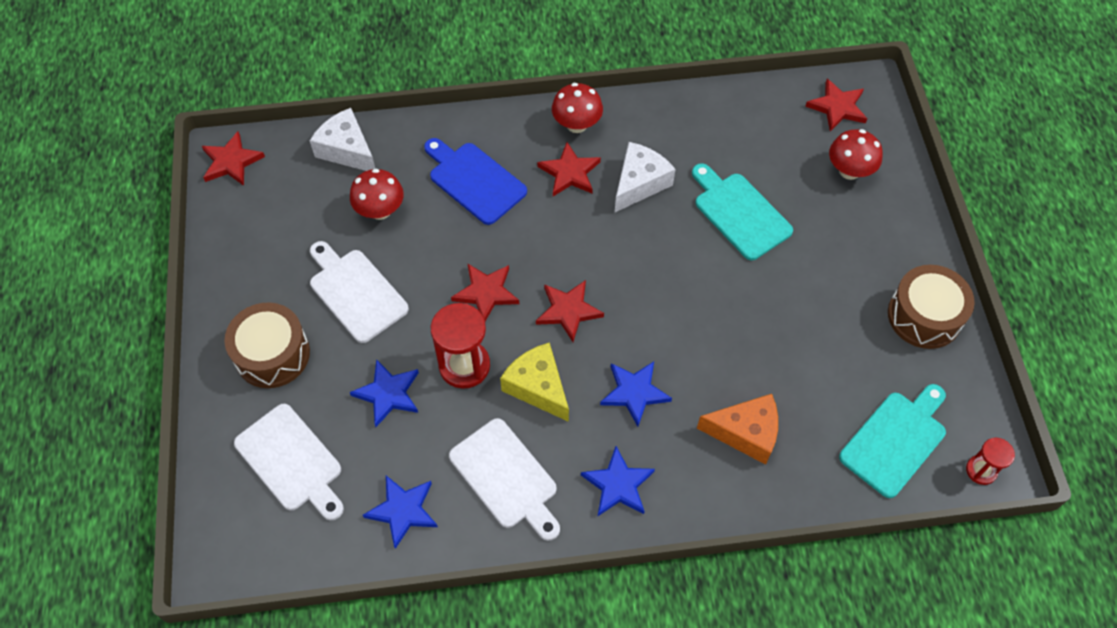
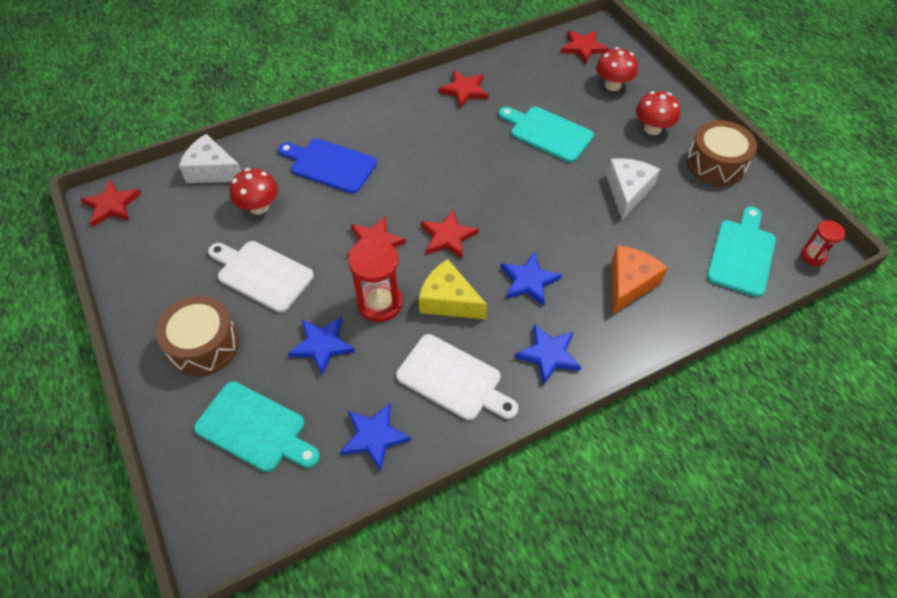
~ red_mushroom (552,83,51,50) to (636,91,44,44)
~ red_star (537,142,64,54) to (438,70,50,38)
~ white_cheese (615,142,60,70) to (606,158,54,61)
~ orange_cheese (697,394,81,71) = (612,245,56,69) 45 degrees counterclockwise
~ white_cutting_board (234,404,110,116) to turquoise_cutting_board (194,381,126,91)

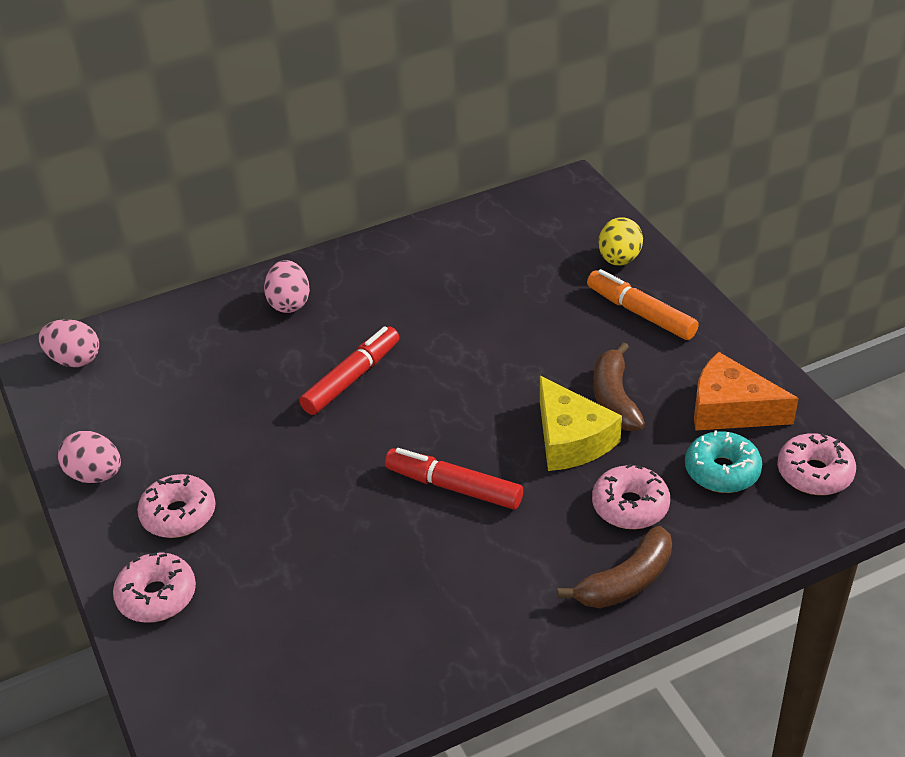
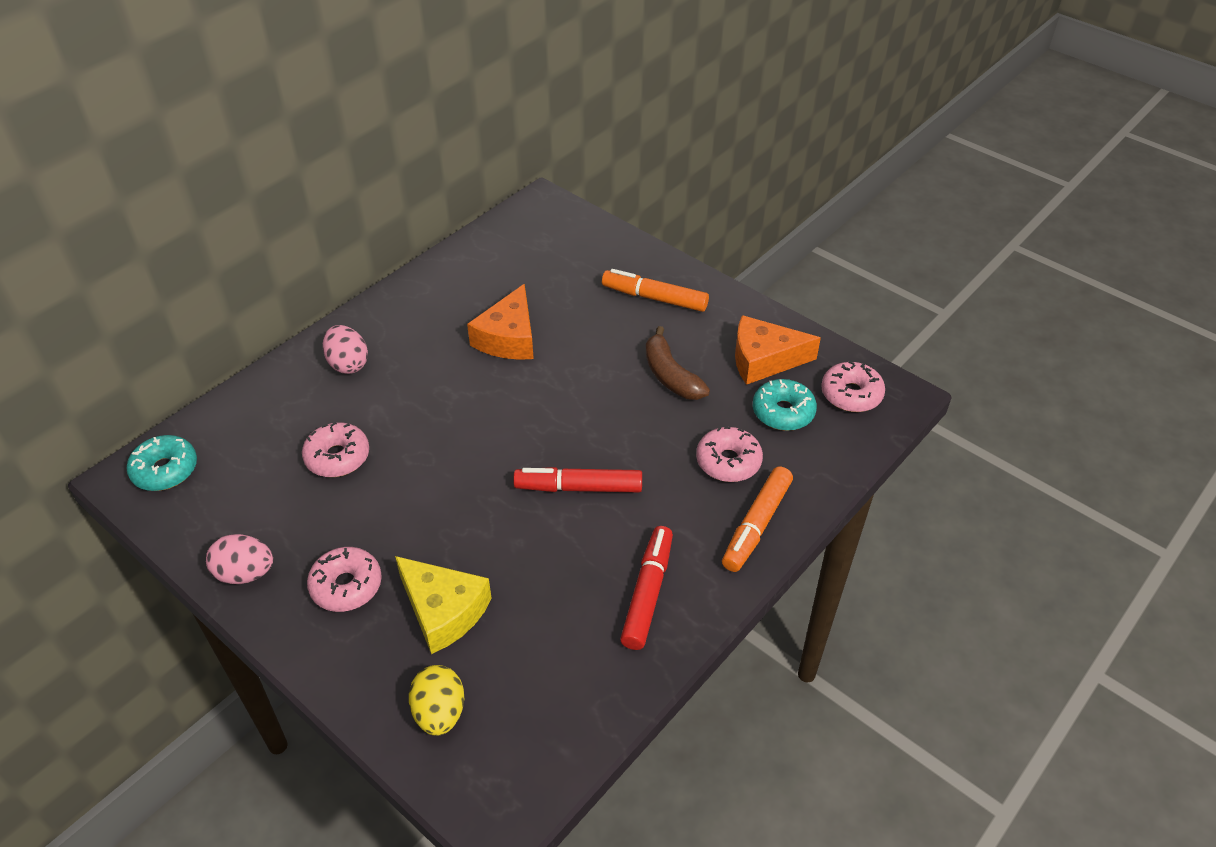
~ yellow_egg (599,218,44,47) to (409,665,55,71)
~ pink_egg (39,319,60,48) to turquoise_donut (126,435,71,56)
~ red_marker (299,326,100,89) to (620,526,53,124)
~ yellow_cheese (540,376,82,95) to (395,556,97,98)
~ brown_banana (557,526,115,82) to orange_marker (722,466,71,106)
~ pink_donut (113,552,83,71) to (302,422,67,55)
+ orange_cheese (467,284,67,76)

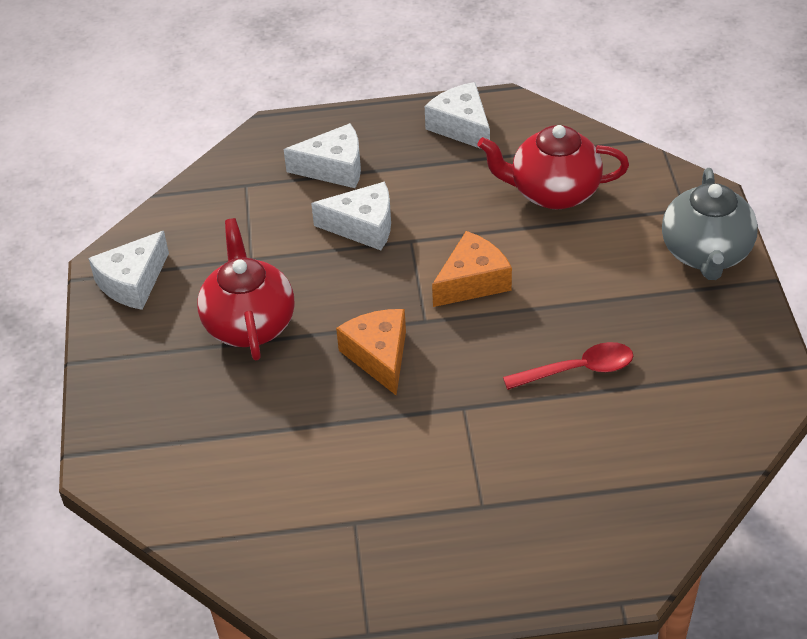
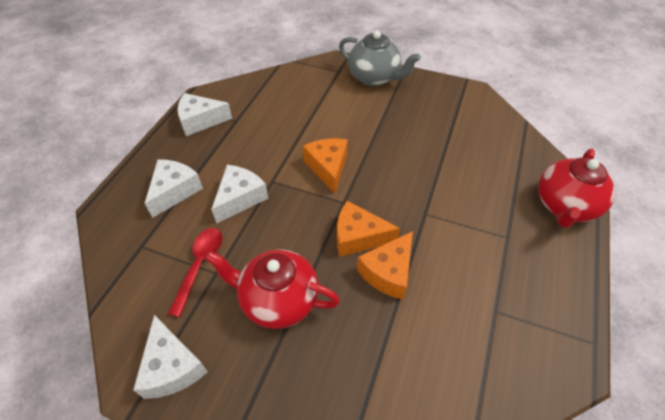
~ red_teapot (478,125,151,84) to (538,148,77,80)
~ red_spoon (503,342,130,48) to (168,228,54,89)
+ orange_cheese (357,231,56,68)

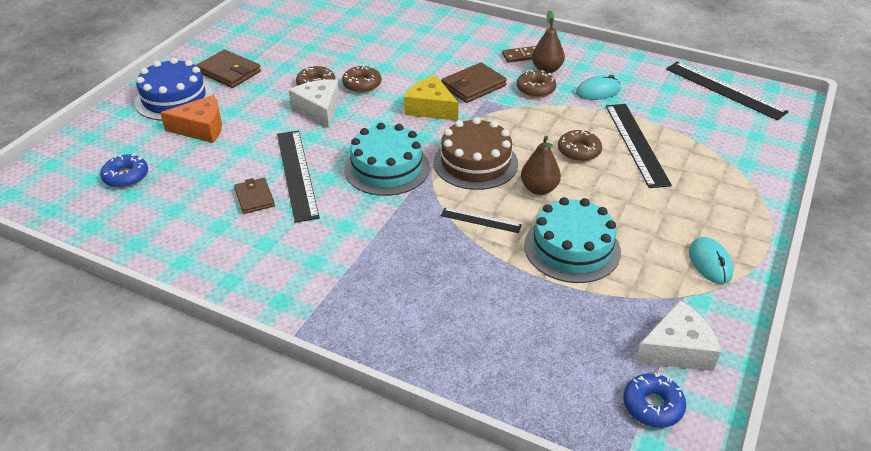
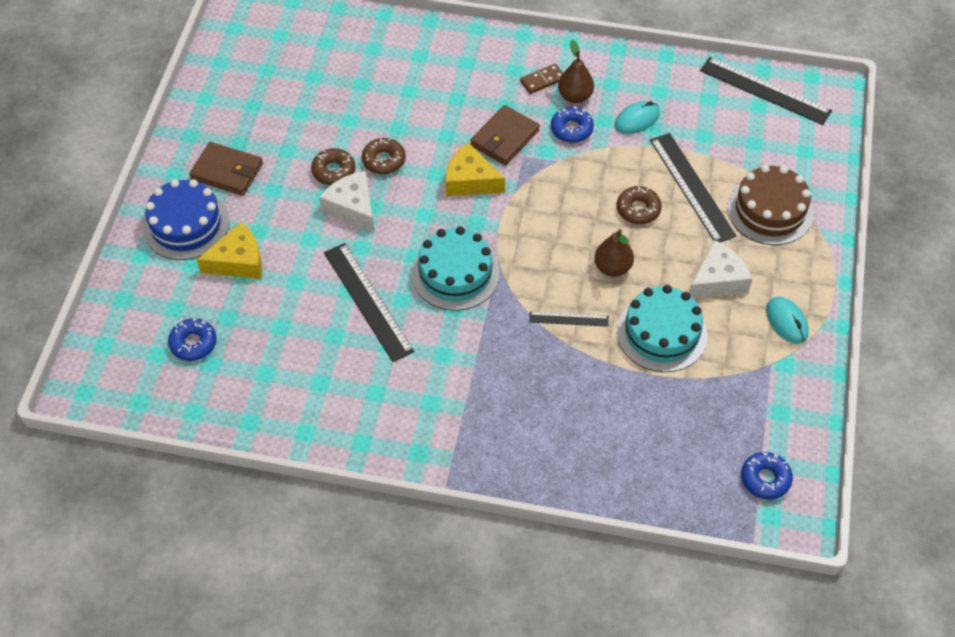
~ brown_donut (517,70,39,28) to blue_donut (551,106,43,37)
~ orange_cheese (160,95,62,48) to yellow_cheese (197,222,65,57)
~ brown_cake (434,117,84,73) to (727,165,86,80)
- brown_wallet (234,178,41,36)
~ white_cheese (635,301,86,70) to (689,240,63,58)

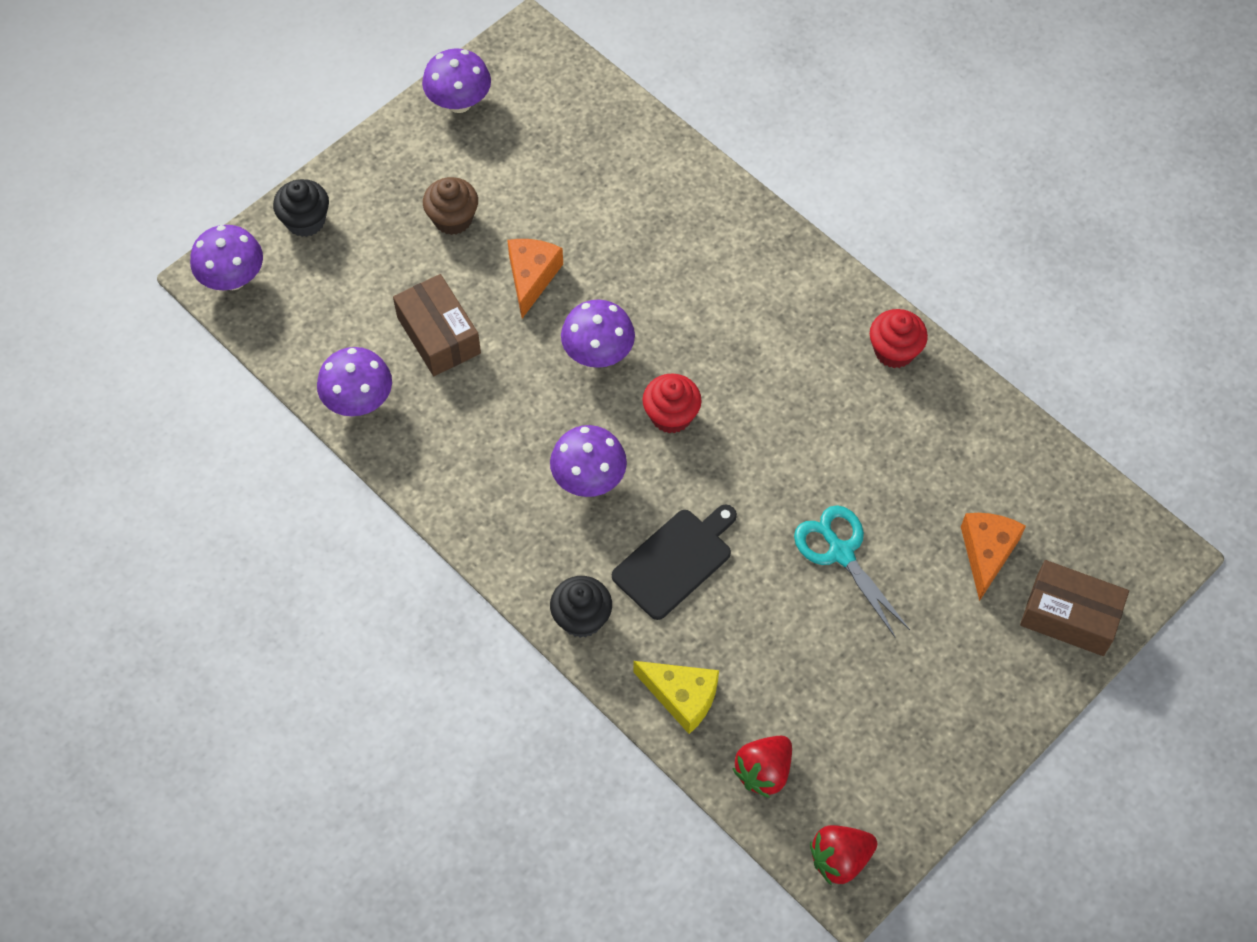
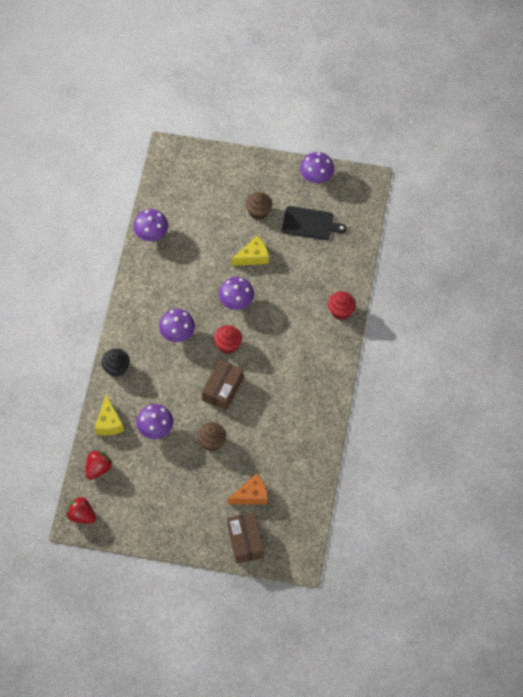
- black_cupcake (273,179,56,58)
~ purple_mushroom (190,225,73,65) to (136,404,37,35)
~ orange_cheese (507,239,56,80) to yellow_cheese (231,236,38,30)
~ brown_box (393,274,88,102) to (202,359,41,51)
~ red_cupcake (870,309,58,59) to (328,292,28,28)
~ black_cutting_board (612,504,125,116) to (282,206,65,34)
~ turquoise_scissors (794,505,116,133) to brown_cupcake (197,422,29,29)
~ red_strawberry (732,736,60,62) = (86,450,27,30) 120 degrees clockwise

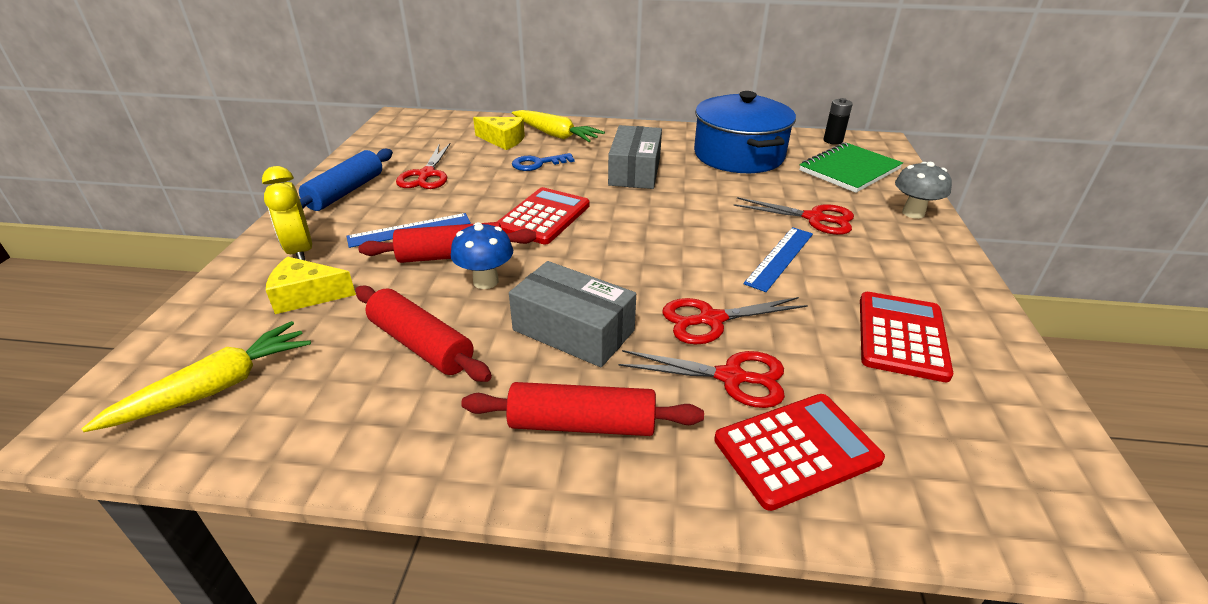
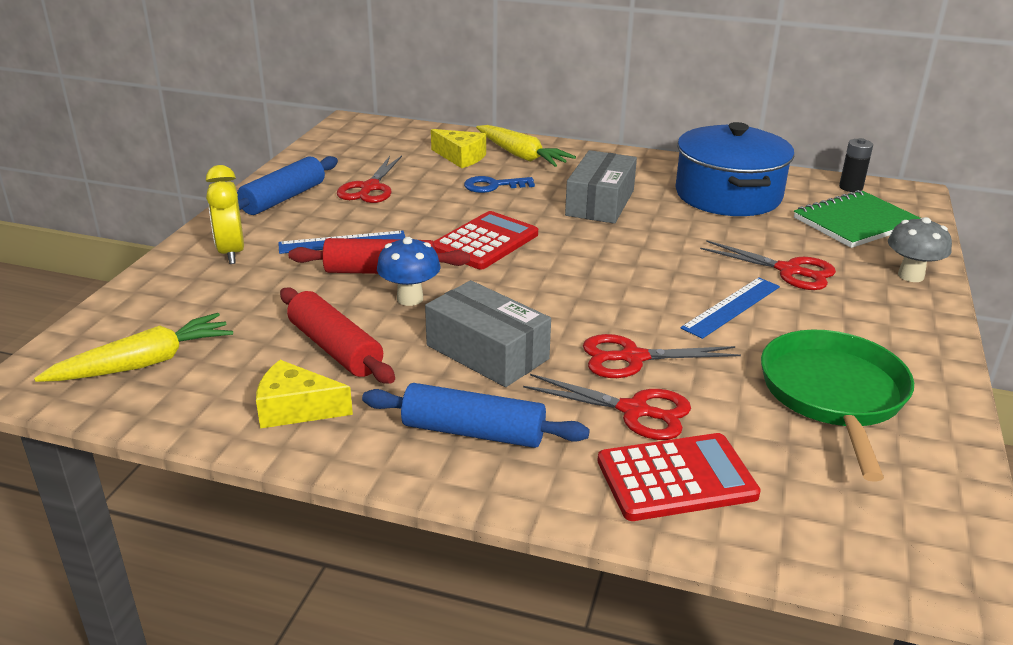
~ yellow_cheese (266,256,90,58) to (256,360,97,69)
~ red_calculator (860,292,93,90) to green_pan (761,330,153,152)
~ red_rolling_pin (461,382,243,54) to blue_rolling_pin (362,383,228,65)

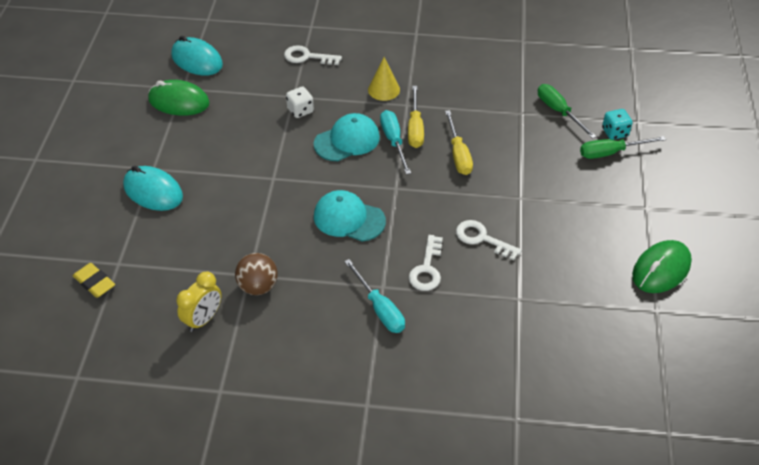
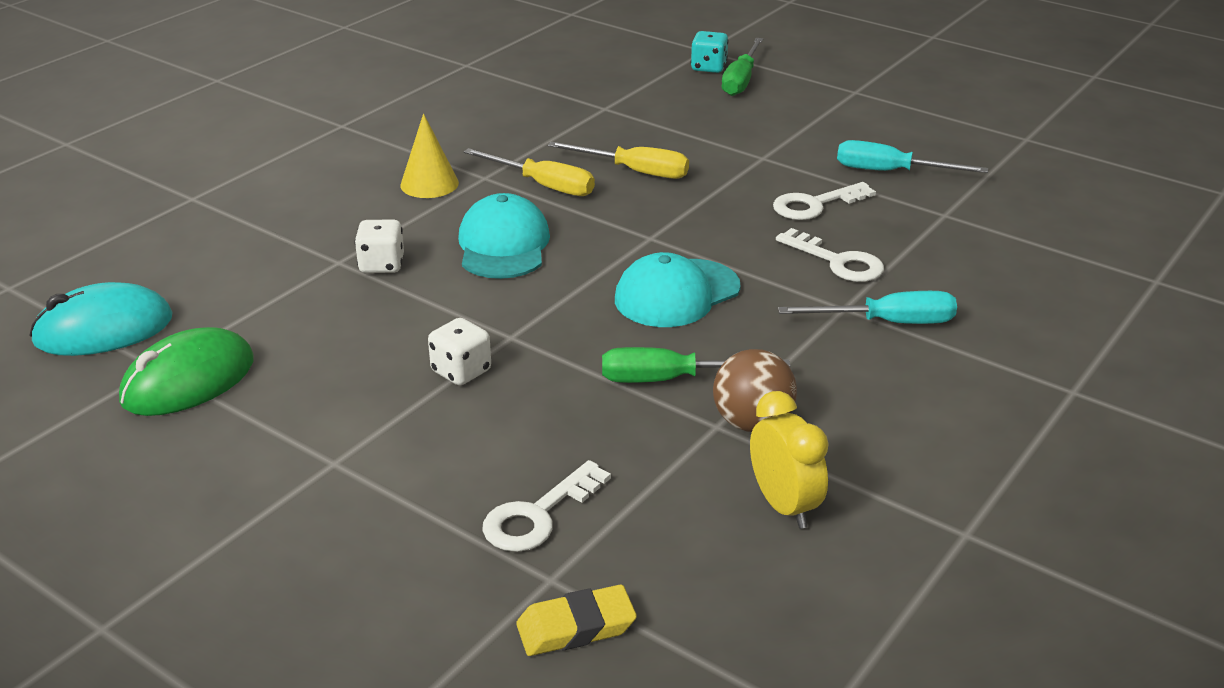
~ white_key (284,45,58,20) to (482,460,129,92)
~ green_screwdriver (538,84,59,55) to (602,347,189,36)
~ turquoise_screwdriver (380,110,31,64) to (837,140,151,33)
- turquoise_mouse (123,166,60,45)
- green_mouse (632,240,60,53)
+ white_dice (428,318,63,67)

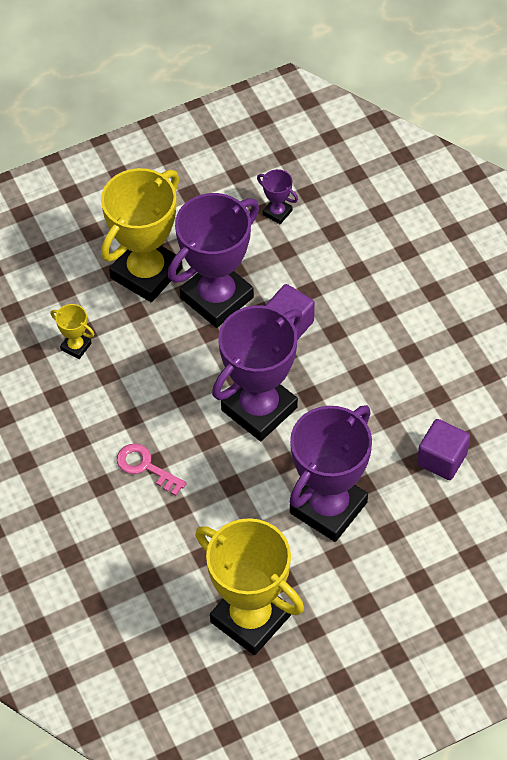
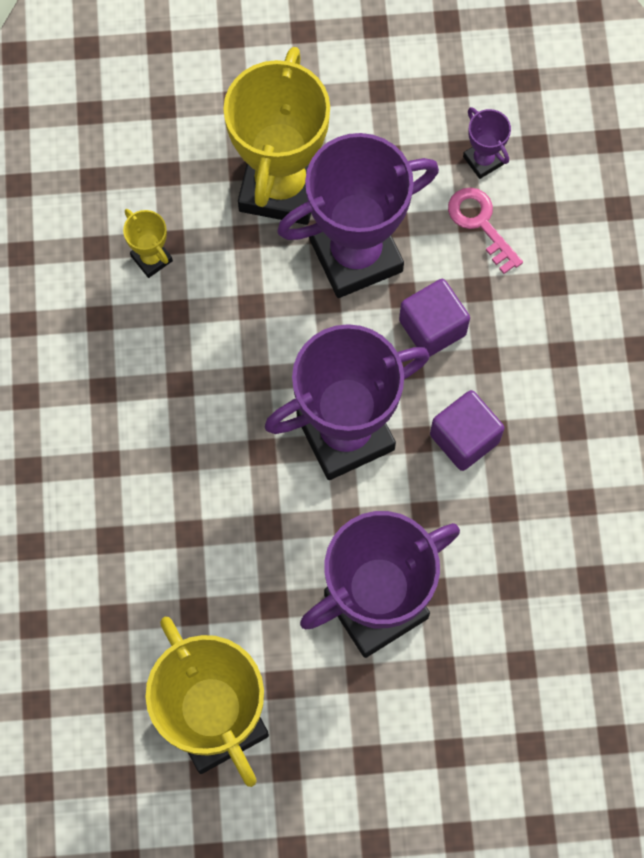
~ yellow_trophy (101,168,82,134) = (223,47,107,178) 45 degrees counterclockwise
~ purple_cube (417,419,53,61) to (430,390,74,81)
~ pink_key (117,443,70,53) to (448,188,75,86)

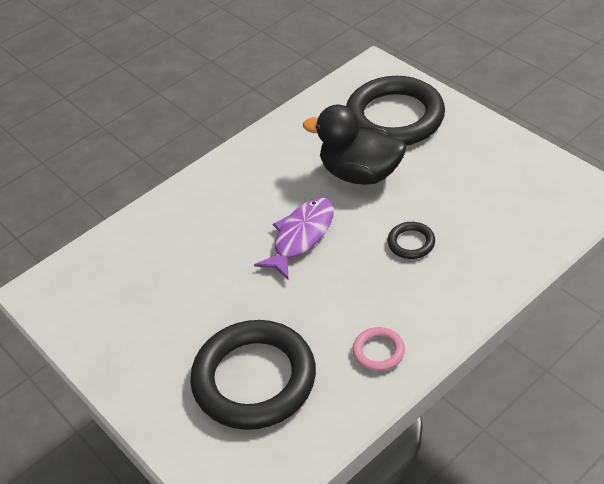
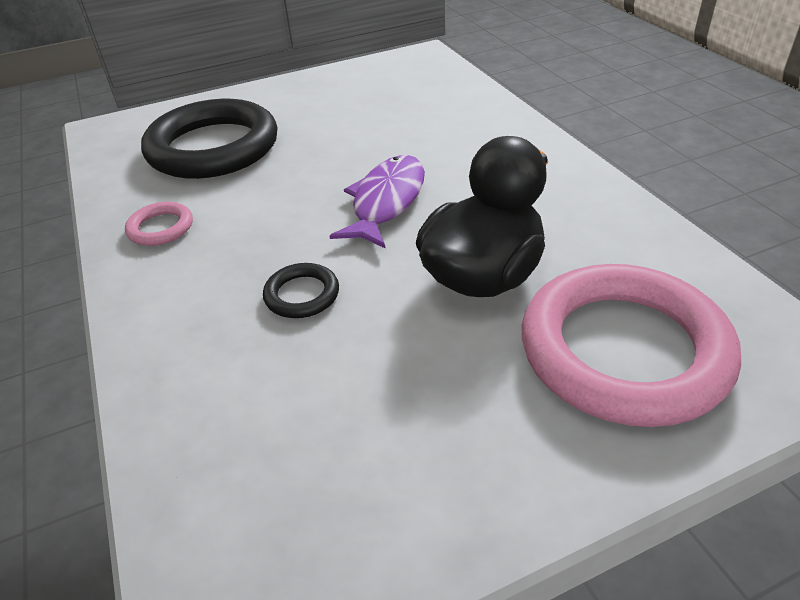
~ black_ring (346,76,99,70) to pink_ring (522,264,219,163)
~ purple_fish (254,198,80,82) = (330,155,95,94) 120 degrees counterclockwise

